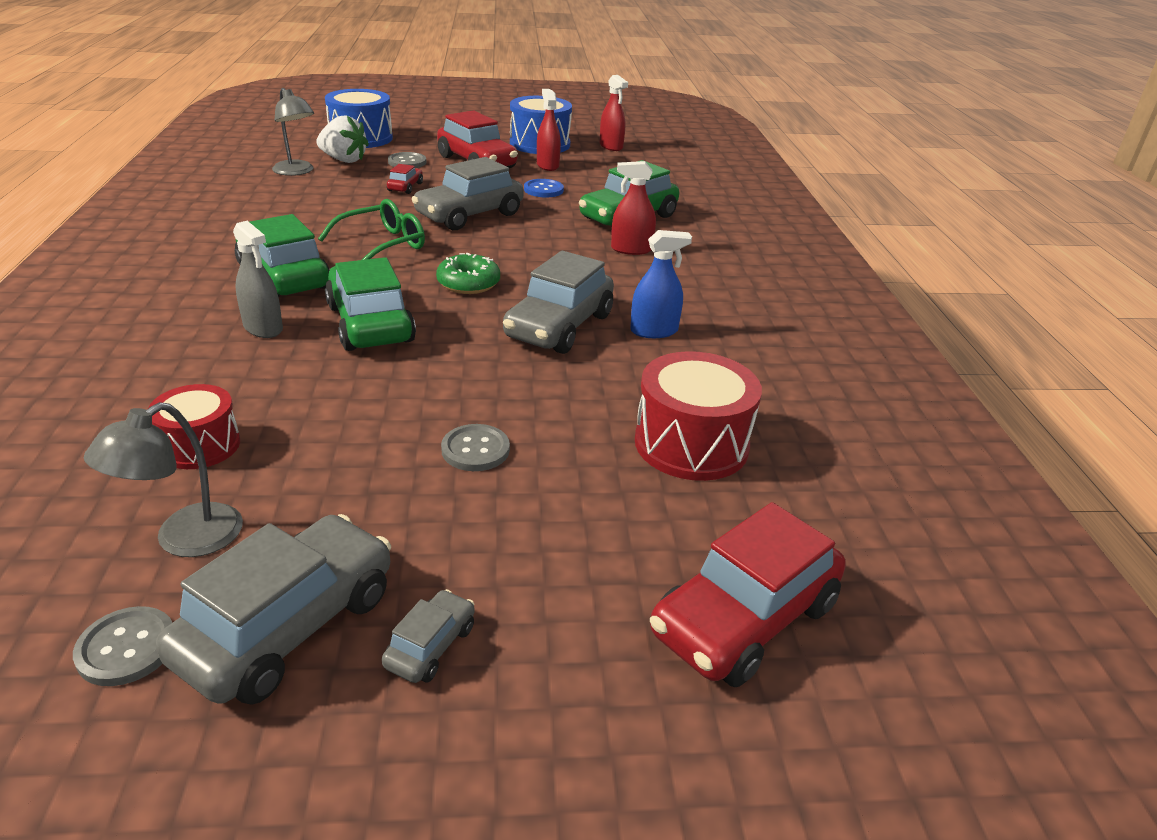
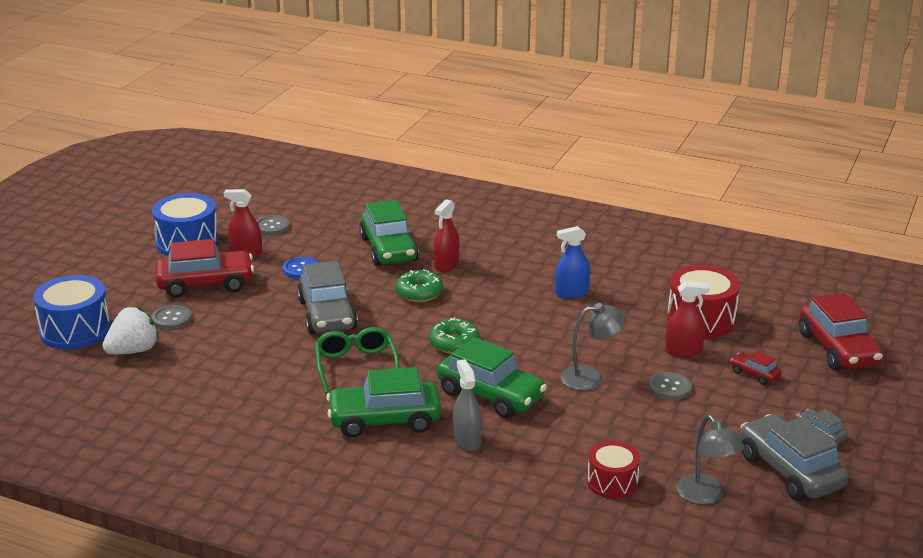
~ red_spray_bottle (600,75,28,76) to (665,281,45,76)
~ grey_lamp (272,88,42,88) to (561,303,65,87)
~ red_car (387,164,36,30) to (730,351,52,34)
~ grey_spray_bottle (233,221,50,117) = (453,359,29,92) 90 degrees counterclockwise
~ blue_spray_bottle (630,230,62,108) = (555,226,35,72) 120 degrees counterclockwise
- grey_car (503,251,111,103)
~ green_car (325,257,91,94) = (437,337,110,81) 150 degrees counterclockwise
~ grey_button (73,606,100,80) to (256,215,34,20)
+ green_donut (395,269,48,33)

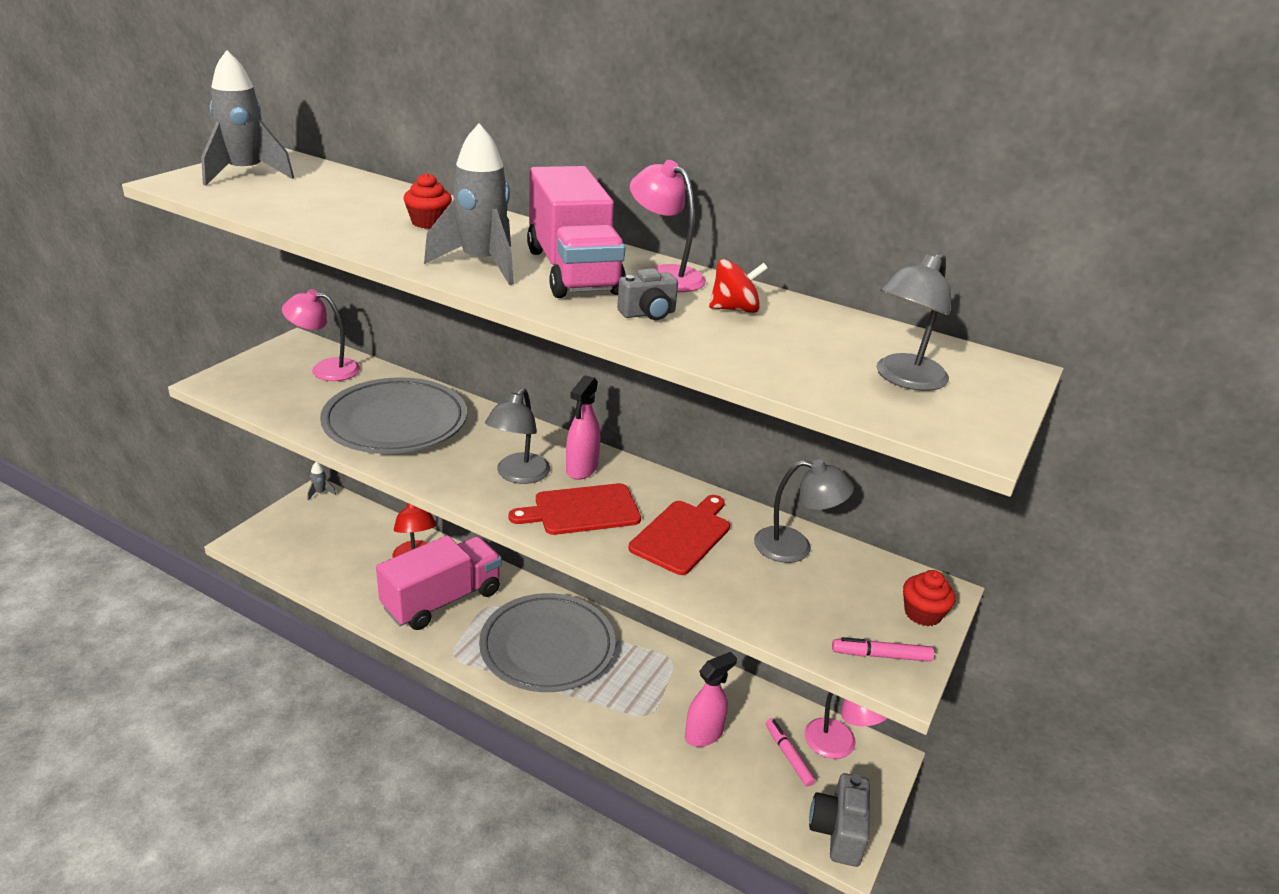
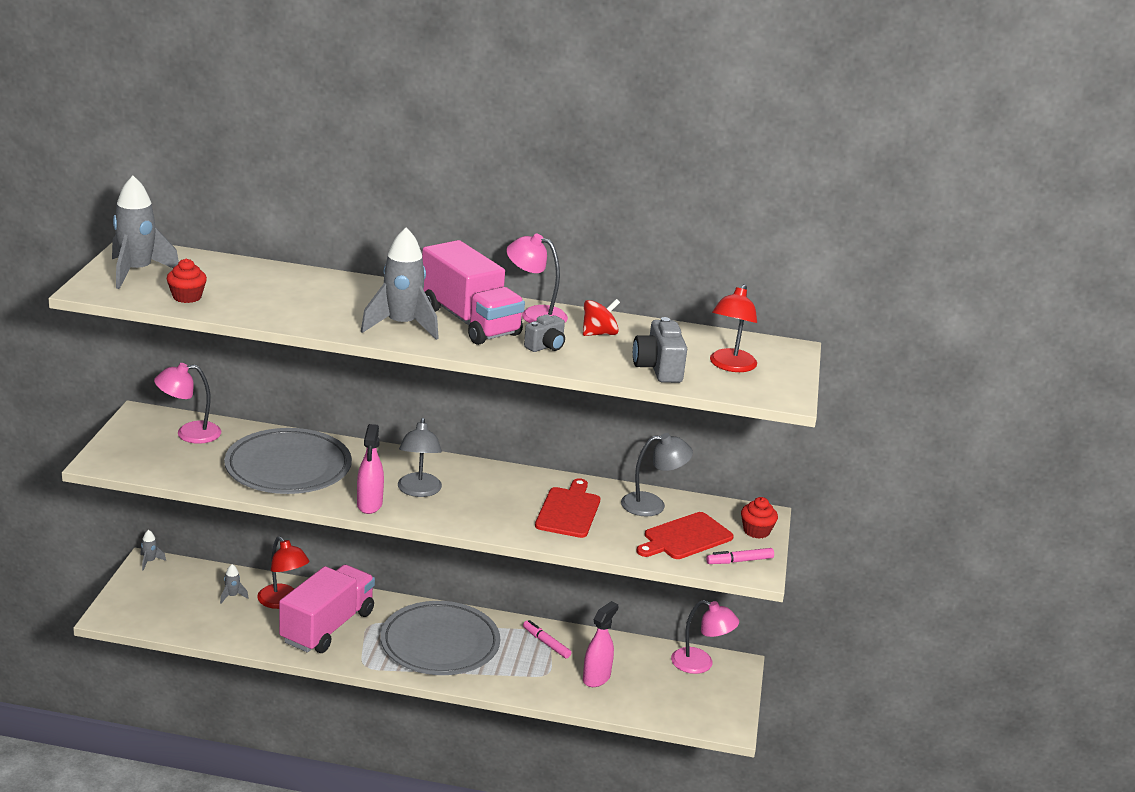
~ red_cupcake (404,173,48,56) to (167,259,40,44)
~ grey_lamp (876,253,75,138) to red_lamp (710,284,47,88)
~ pink_spray_bottle (566,375,34,105) to (357,424,27,90)
~ red_cutting_board (509,483,132,52) to (637,512,97,47)
~ pink_marker (766,718,49,69) to (523,620,48,39)
~ grey_camera (809,773,61,94) to (633,317,54,66)
+ grey_rocket (220,564,29,40)

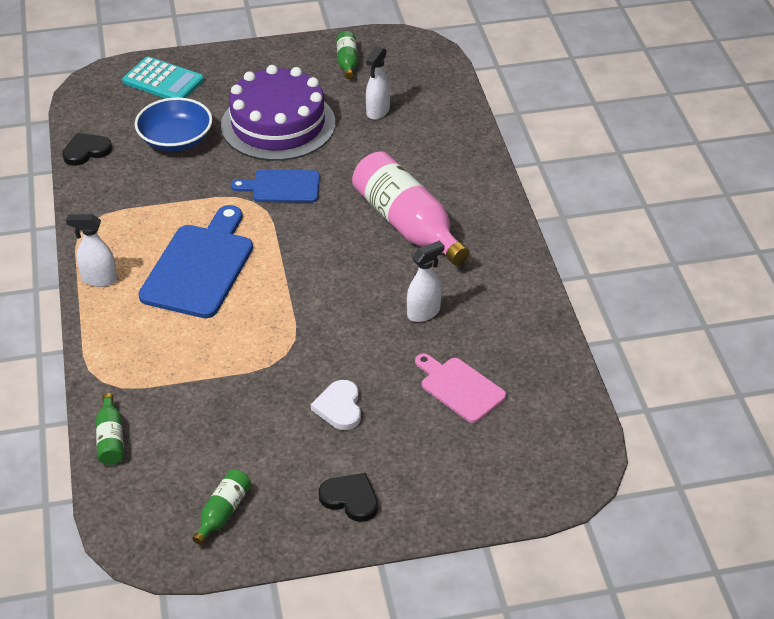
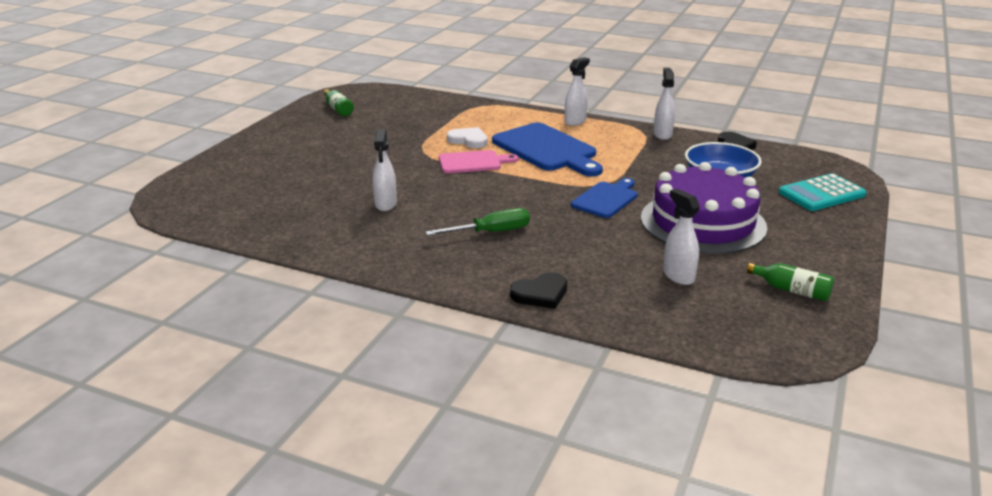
~ pink_bottle (352,151,117,114) to green_screwdriver (426,208,104,27)
~ pink_cutting_board (415,353,91,70) to (439,150,80,23)
~ white_heart (311,380,50,50) to (447,127,41,21)
- green_bottle (96,393,28,72)
~ black_heart (319,473,59,49) to (510,272,57,37)
+ white_spray_bottle (654,68,21,72)

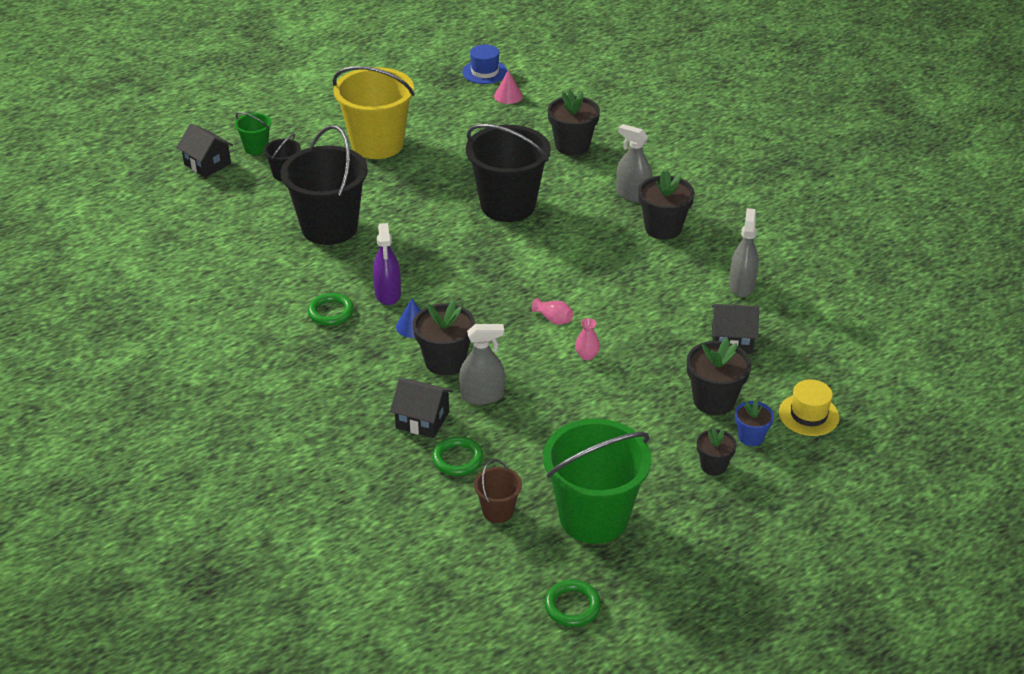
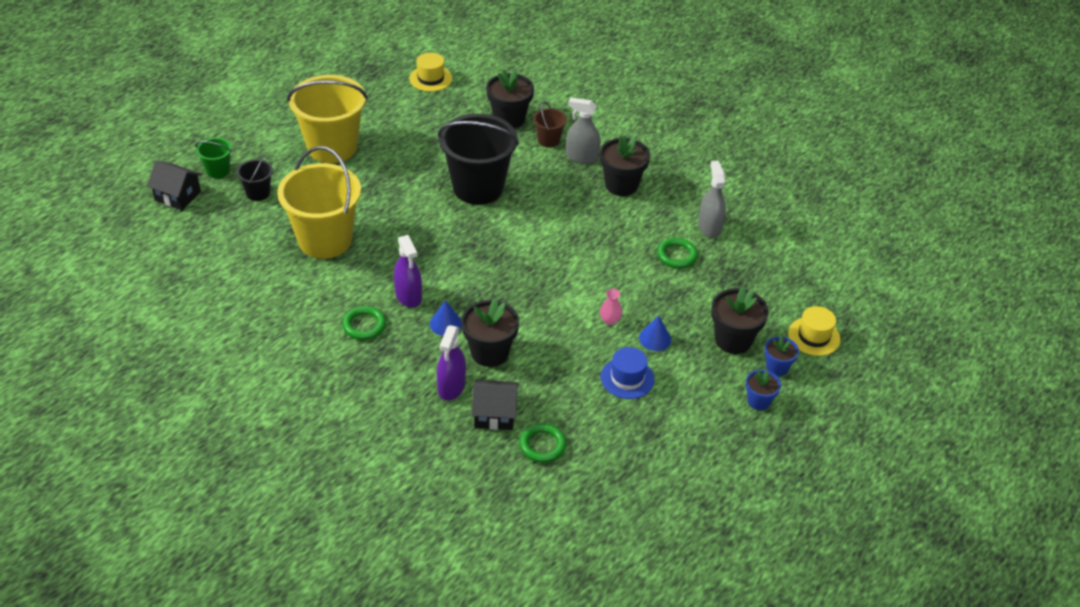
~ blue_hat (462,44,45,40) to (601,347,54,52)
~ pink_cone (494,70,29,34) to yellow_hat (409,53,43,39)
~ black_bucket (281,125,87,120) to yellow_bucket (277,146,84,113)
- pink_vase (531,298,42,27)
- black_house (711,304,48,50)
- grey_spray_bottle (459,324,46,81)
- green_bucket (543,419,108,125)
~ black_flower_pot (697,427,40,48) to blue_flower_pot (746,370,35,40)
~ brown_bucket (474,459,48,64) to (533,102,34,46)
~ green_ring (544,580,57,47) to (657,238,41,30)
+ blue_cone (639,315,32,36)
+ purple_spray_bottle (437,325,29,75)

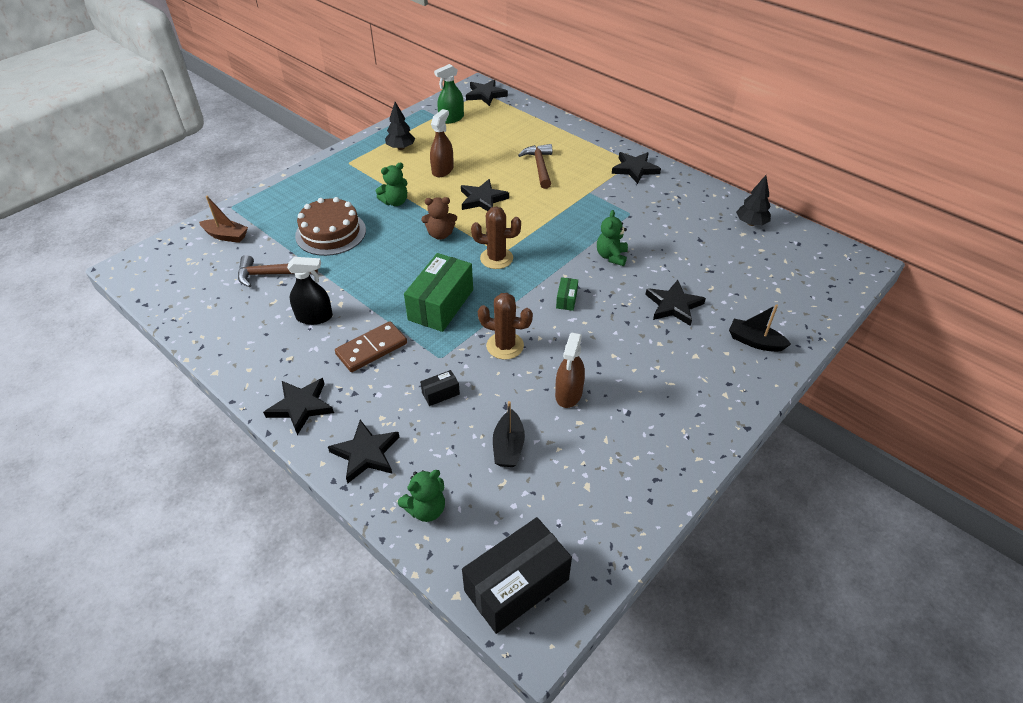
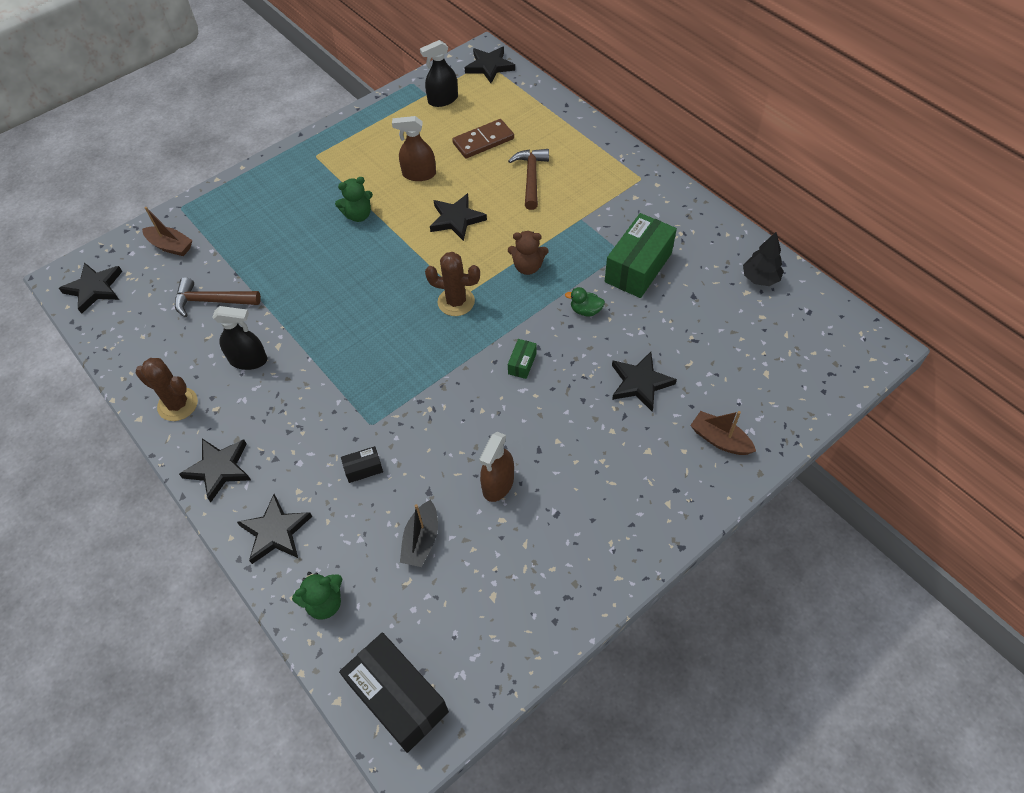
~ green_spray_bottle (434,64,30,60) to black_spray_bottle (420,40,38,67)
- black_tree (385,102,30,48)
~ brown_spray_bottle (430,109,24,68) = (392,116,44,65) 120 degrees counterclockwise
~ black_star (612,152,49,32) to (59,262,64,52)
- brown_cake (295,197,71,59)
~ brown_teddy_bear (421,197,36,43) to (508,231,40,44)
~ green_teddy_bear (597,210,31,56) to green_duck (565,287,40,30)
~ green_box (404,253,69,79) to (605,213,72,85)
~ brown_cactus (478,293,55,67) to (136,358,62,63)
~ black_boat (729,304,62,48) to brown_boat (690,411,66,44)
~ brown_domino (335,321,72,51) to (452,119,62,39)
~ black_box (462,517,110,117) = (339,632,110,121) 75 degrees clockwise

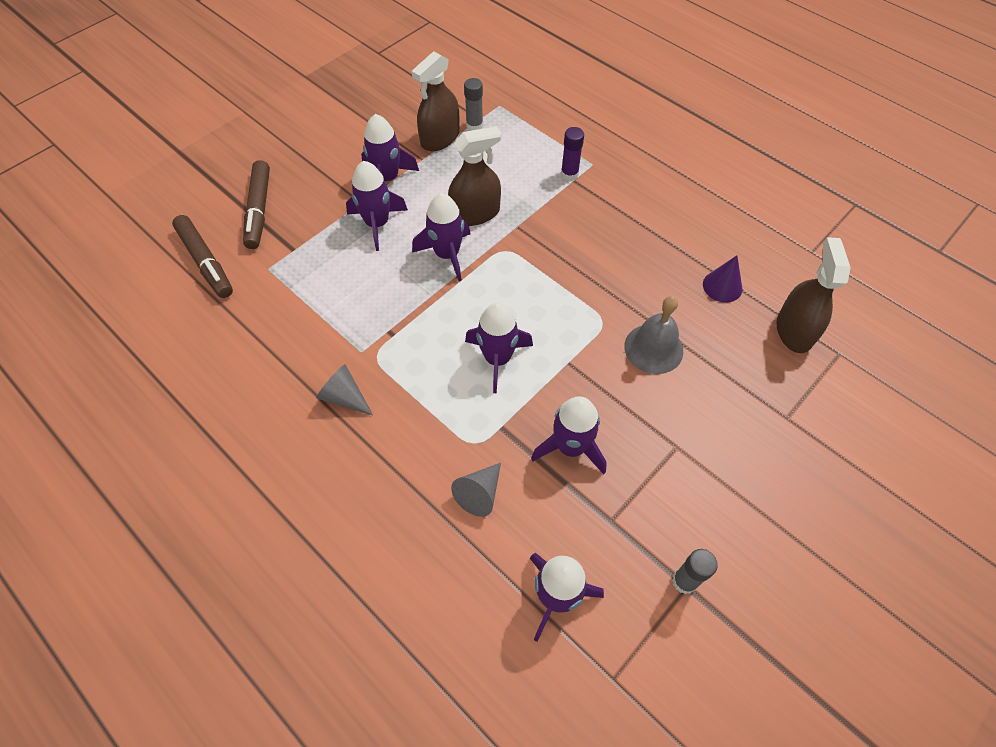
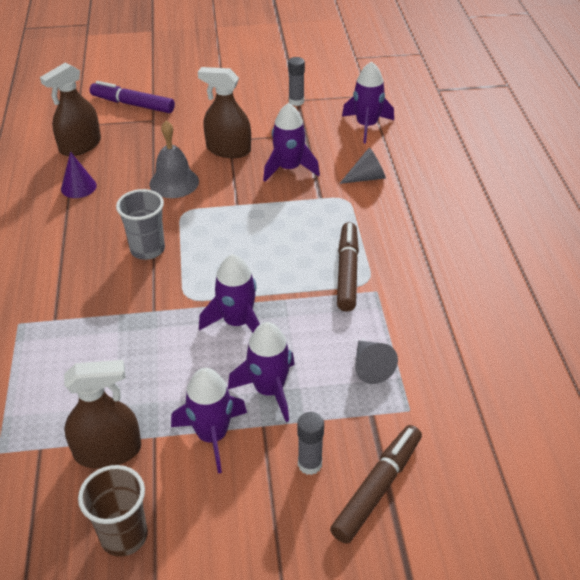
~ grey_glue_stick (464,78,19,53) to (297,412,27,63)
~ brown_spray_bottle (448,126,53,100) to (198,67,53,91)
- purple_glue_stick (561,127,23,54)
~ brown_marker (172,215,61,83) to (337,222,22,90)
- purple_rocket (465,303,68,90)
~ grey_cone (316,364,57,51) to (355,340,43,44)
+ purple_marker (90,81,85,32)
+ grey_cup (116,189,49,71)
+ brown_cup (78,465,70,92)

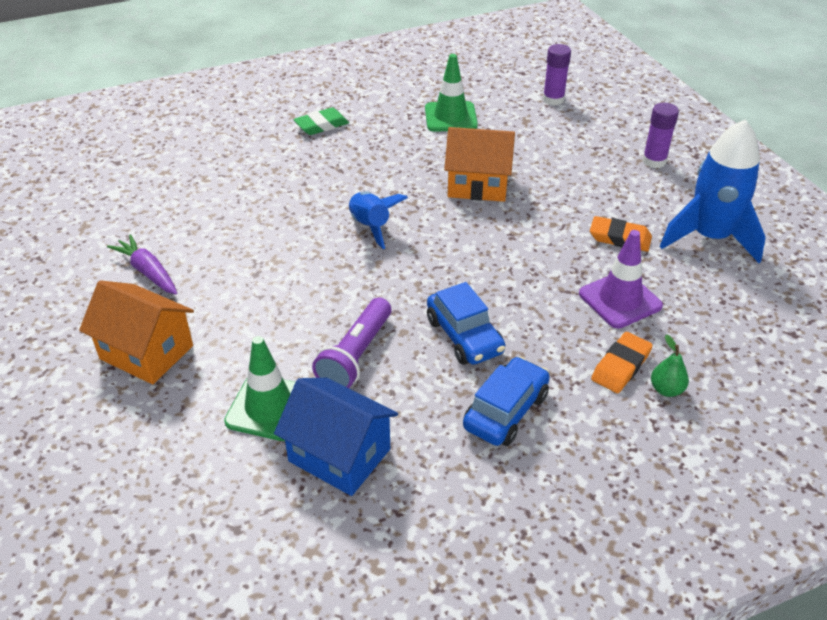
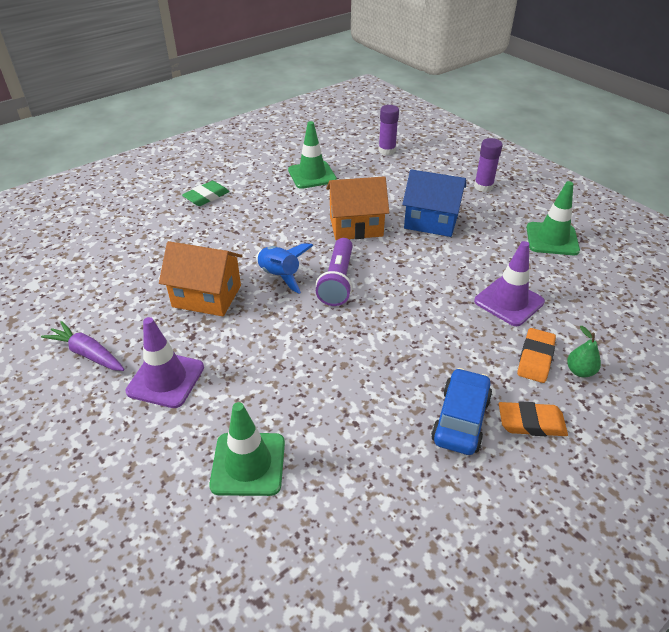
~ blue_rocket (660,119,106,144) to green_traffic_cone (526,181,54,74)
~ orange_eraser (590,216,62,36) to (499,401,69,35)
~ orange_house (79,280,115,104) to (159,241,83,75)
- blue_car (427,282,78,83)
~ purple_flashlight (312,298,79,90) to (316,238,37,68)
~ blue_house (274,378,124,118) to (402,169,64,68)
+ purple_traffic_cone (126,317,78,91)

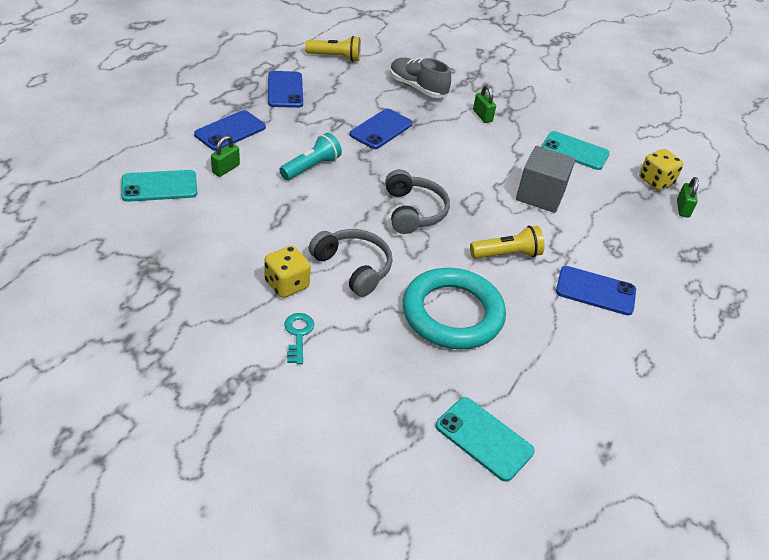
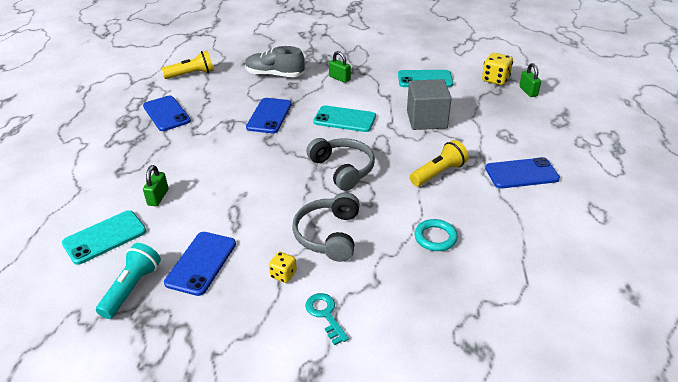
~ blue_phone (194,110,72,41) to (164,232,72,64)
~ turquoise_flashlight (279,133,63,47) to (96,243,65,76)
~ grey_headphones (309,229,83,68) = (292,192,68,70) 105 degrees counterclockwise
~ yellow_dice (264,246,47,52) = (269,252,28,31) x0.60
~ turquoise_ring (403,268,103,81) = (414,219,44,32) x0.45
~ turquoise_phone (436,397,99,85) to (313,105,63,27)

